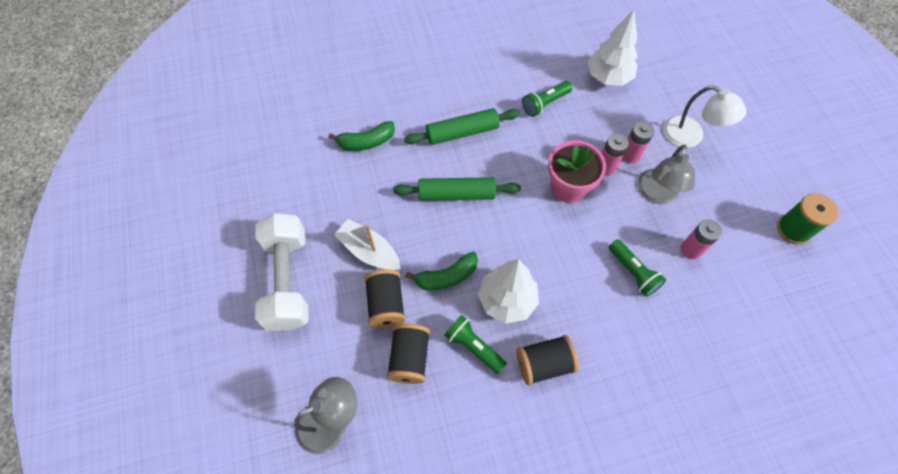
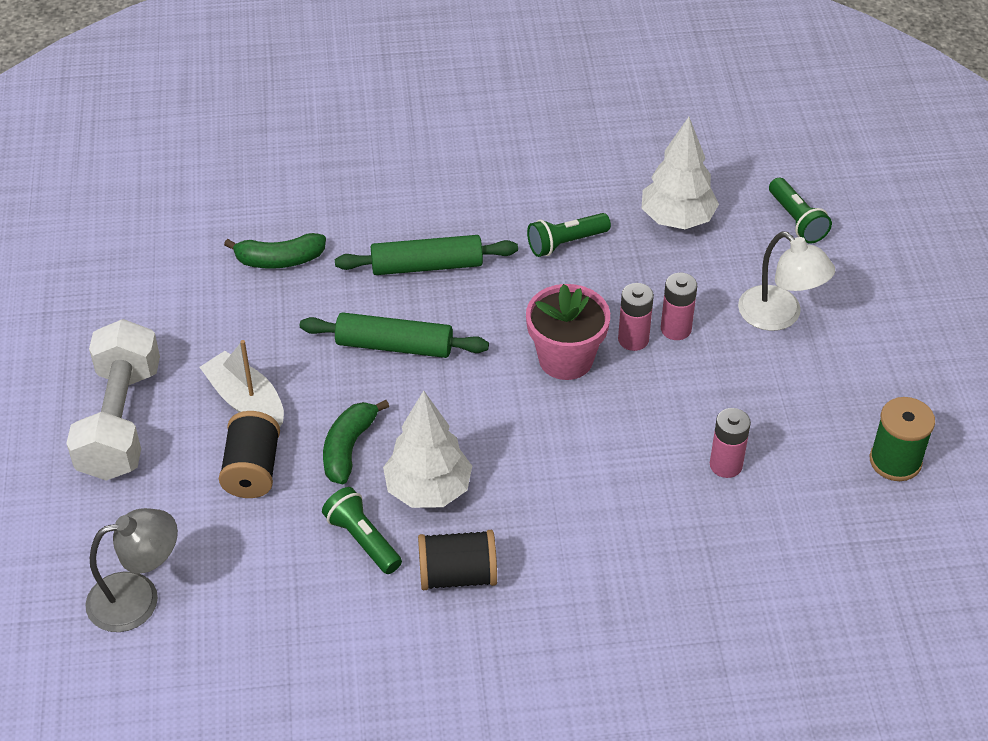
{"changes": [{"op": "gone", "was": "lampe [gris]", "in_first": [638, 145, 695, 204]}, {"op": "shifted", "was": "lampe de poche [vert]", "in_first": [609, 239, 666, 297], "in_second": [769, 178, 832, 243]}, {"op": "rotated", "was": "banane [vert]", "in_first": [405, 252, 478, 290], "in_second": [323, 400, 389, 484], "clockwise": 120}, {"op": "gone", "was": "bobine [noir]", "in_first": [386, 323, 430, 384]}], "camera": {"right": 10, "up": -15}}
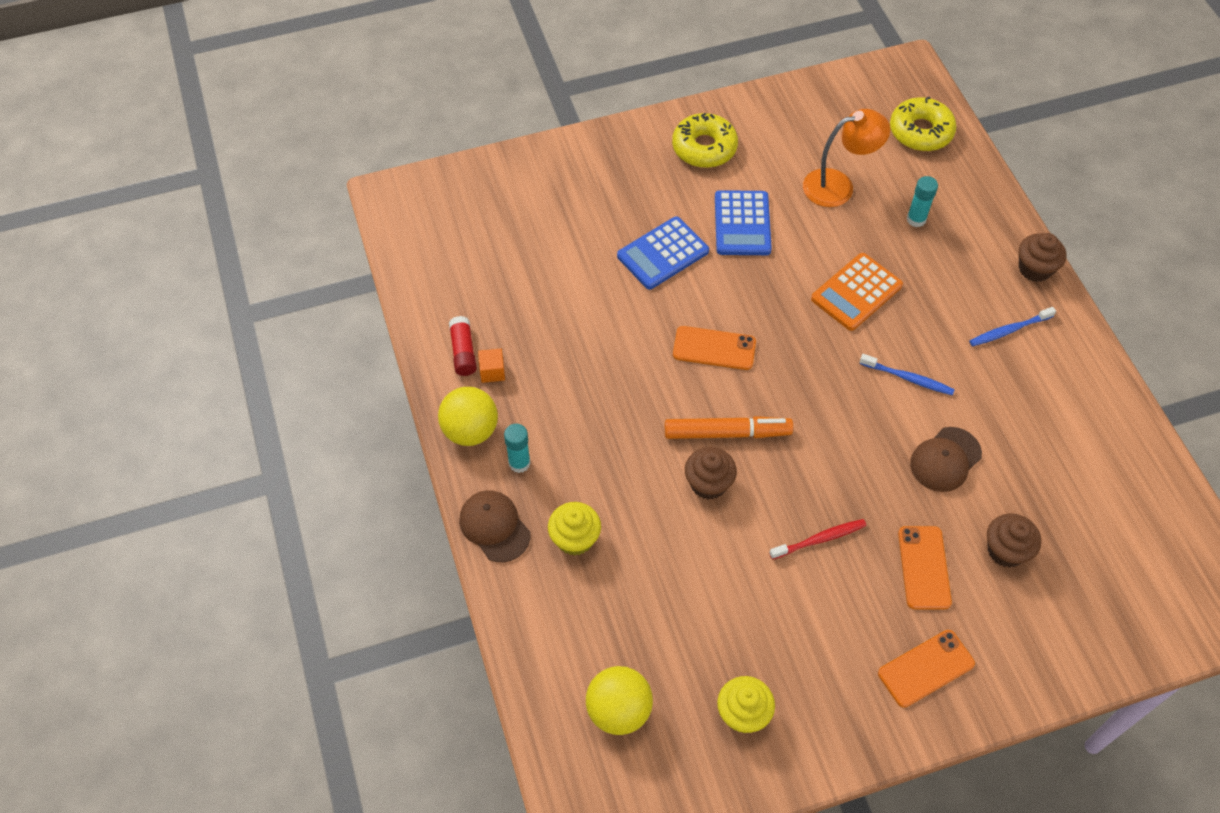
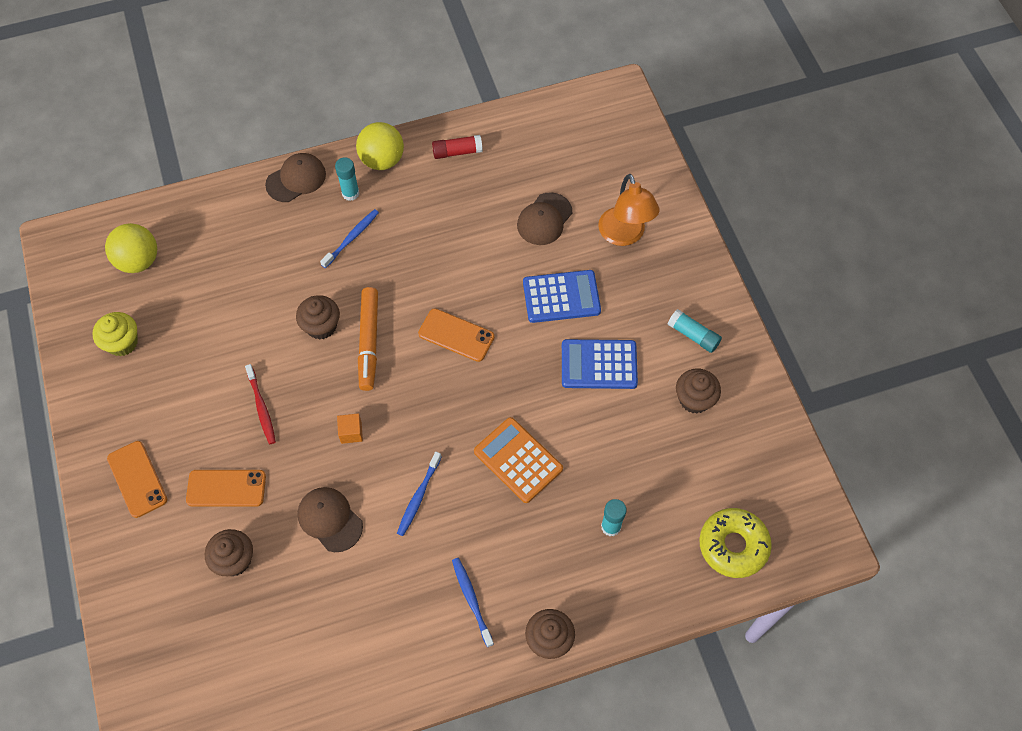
{"changes": [{"op": "shifted", "was": "lampe [orange]", "in_first": [803, 109, 890, 207], "in_second": [598, 174, 660, 246]}, {"op": "swapped", "was": "beignet [jaune]", "now": "bâton de colle [turquoise]", "in_first": [672, 113, 738, 168], "in_second": [668, 309, 722, 353]}, {"op": "rotated", "was": "calculatrice [bleu]", "in_first": [617, 216, 709, 290], "in_second": [523, 270, 601, 323], "clockwise": 120}, {"op": "rotated", "was": "téléphone [orange]", "in_first": [673, 326, 756, 370], "in_second": [418, 308, 495, 362], "clockwise": -75}, {"op": "shifted", "was": "cube [orange]", "in_first": [478, 349, 505, 383], "in_second": [337, 413, 363, 444]}, {"op": "gone", "was": "muffin [jaune]", "in_first": [548, 502, 601, 556]}, {"op": "new", "now": "casquette [marron]", "in_second": [517, 192, 572, 245]}, {"op": "new", "now": "brosse à dents [bleu]", "in_second": [320, 209, 379, 268]}, {"op": "new", "now": "muffin [marron]", "in_second": [676, 369, 721, 414]}], "camera": {"right": 90, "up": 5}}
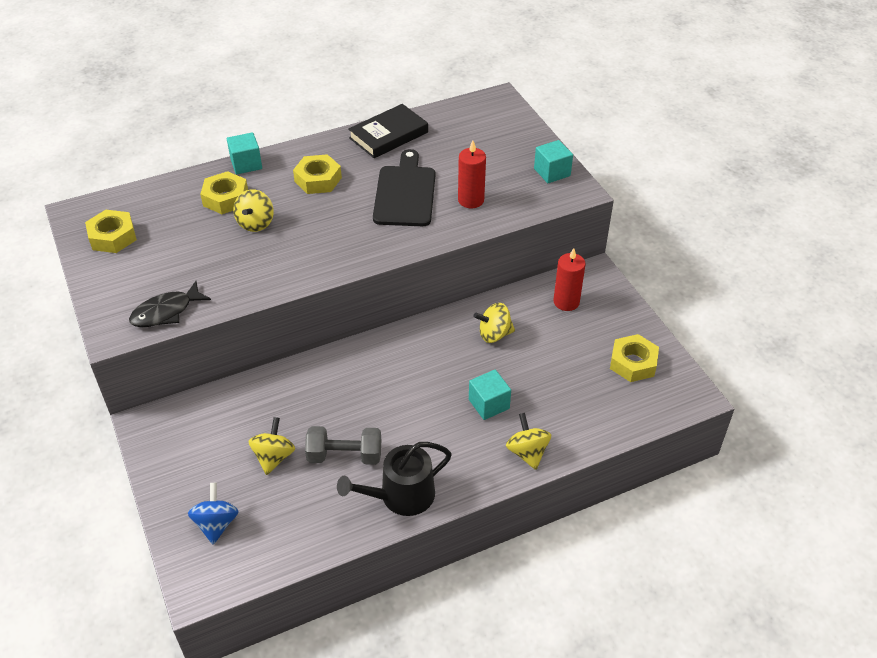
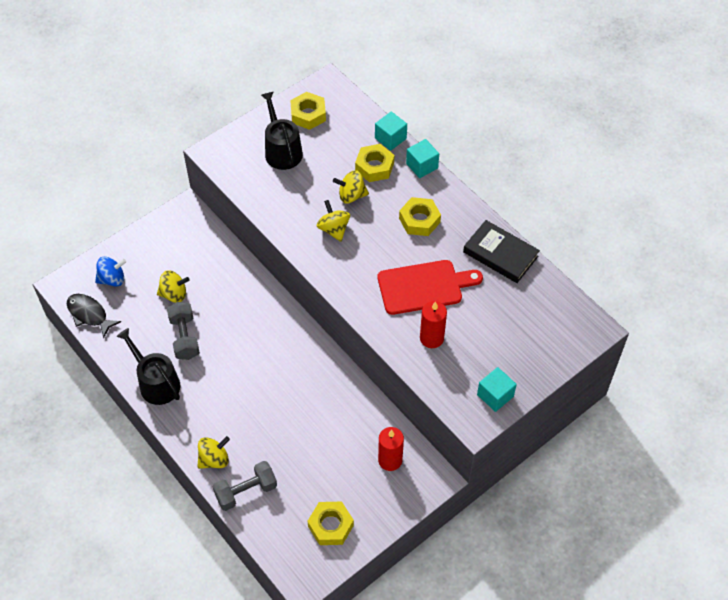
{"changes": [{"op": "repainted", "was": "planche à découper [noir]", "now": "planche à découper [rouge]", "in_first": [373, 149, 435, 226], "in_second": [378, 260, 483, 315]}, {"op": "shifted", "was": "poisson [noir]", "in_first": [129, 281, 211, 327], "in_second": [67, 294, 121, 339]}, {"op": "shifted", "was": "toupie [jaune]", "in_first": [474, 303, 515, 343], "in_second": [317, 200, 350, 242]}, {"op": "shifted", "was": "cube [turquoise]", "in_first": [469, 370, 511, 420], "in_second": [375, 112, 407, 151]}, {"op": "new", "now": "arrosoir [noir]", "in_second": [261, 91, 303, 170]}, {"op": "new", "now": "haltère [gris]", "in_second": [212, 461, 277, 511]}], "camera": {"right": 75, "up": 10}}
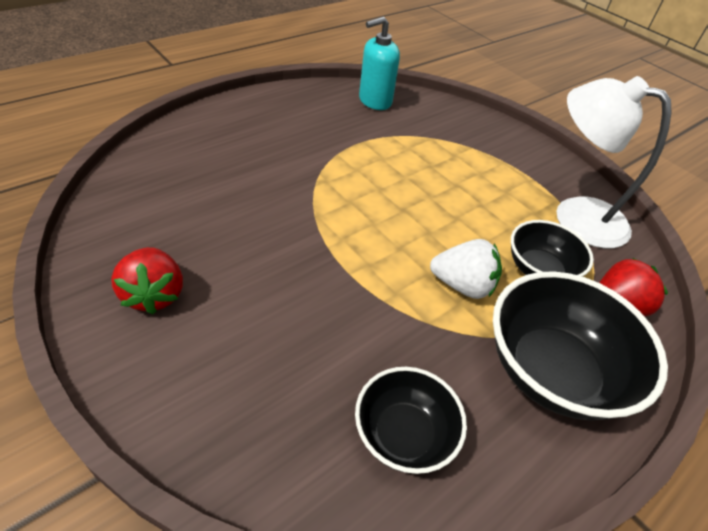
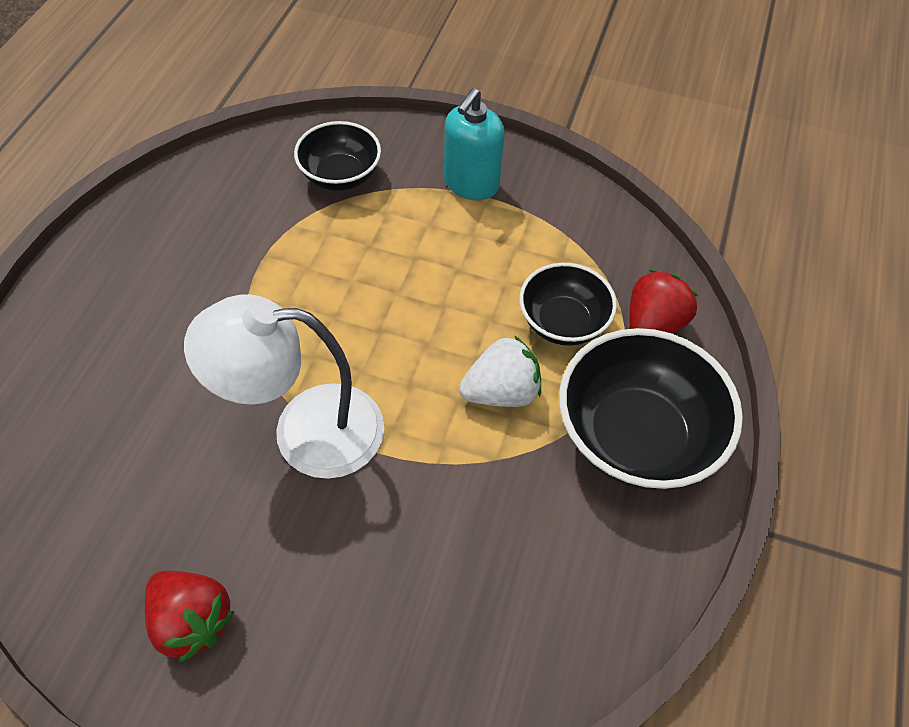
{"changes": [{"op": "shifted", "was": "distributeur de savon [turquoise]", "in_first": [359, 17, 400, 110], "in_second": [444, 88, 505, 200]}, {"op": "shifted", "was": "lampe [blanc]", "in_first": [556, 76, 671, 248], "in_second": [184, 294, 384, 479]}, {"op": "shifted", "was": "bol [noir]", "in_first": [355, 367, 467, 474], "in_second": [294, 121, 381, 191]}], "camera": {"right": -30, "up": 10}}
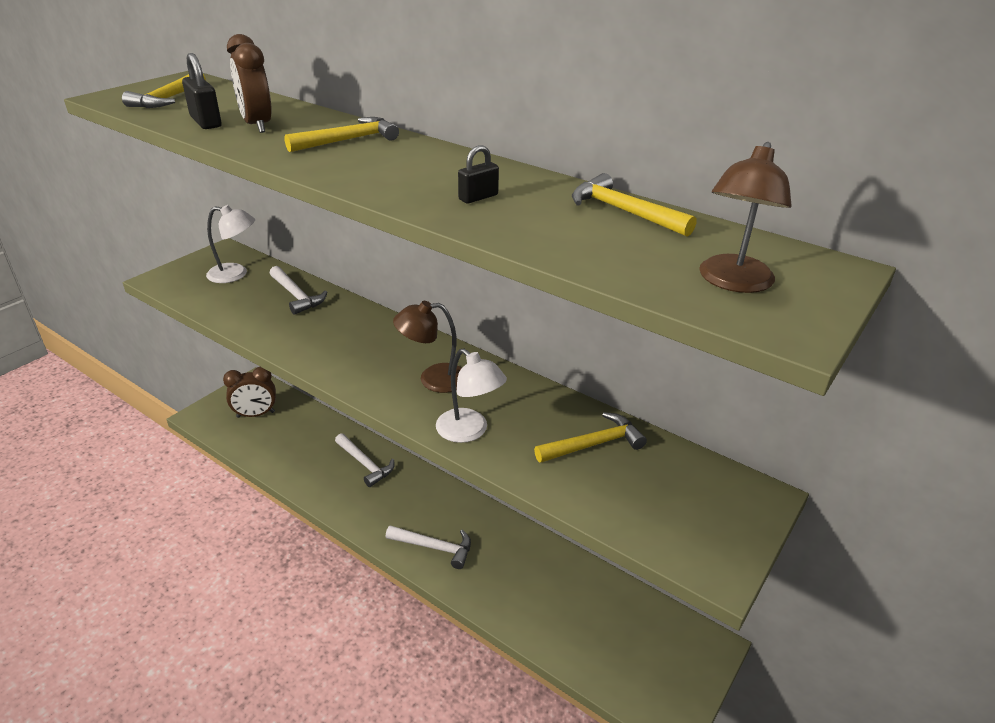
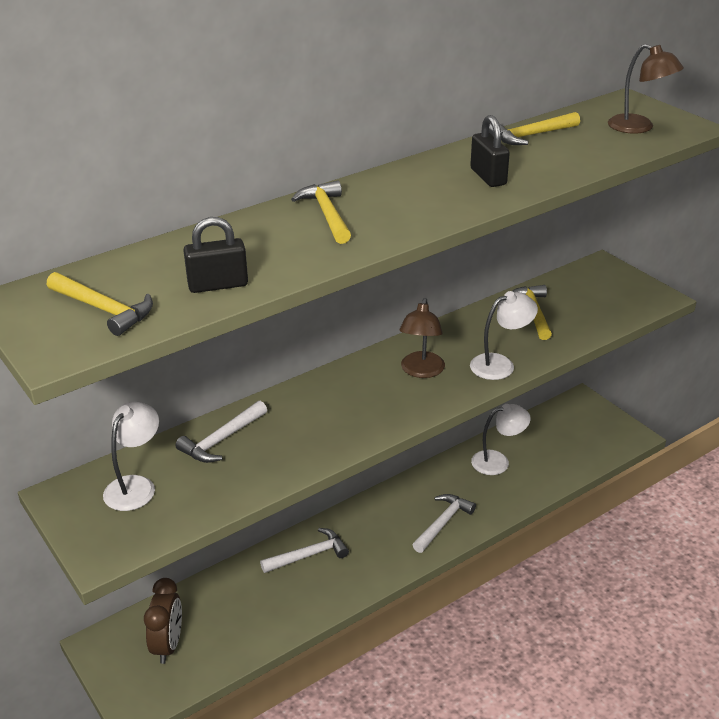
{"changes": [{"op": "gone", "was": "réveil [marron]", "in_first": [227, 34, 272, 133]}, {"op": "scaled", "was": "cadenas [noir]", "in_first": [458, 145, 499, 203], "in_second": [470, 115, 510, 187], "ratio": 1.52}, {"op": "rotated", "was": "marteau [blanc]", "in_first": [270, 266, 327, 315], "in_second": [175, 401, 267, 463], "clockwise": 150}, {"op": "new", "now": "lampe [blanc]", "in_second": [471, 404, 531, 475]}], "camera": {"right": -70, "up": 0}}
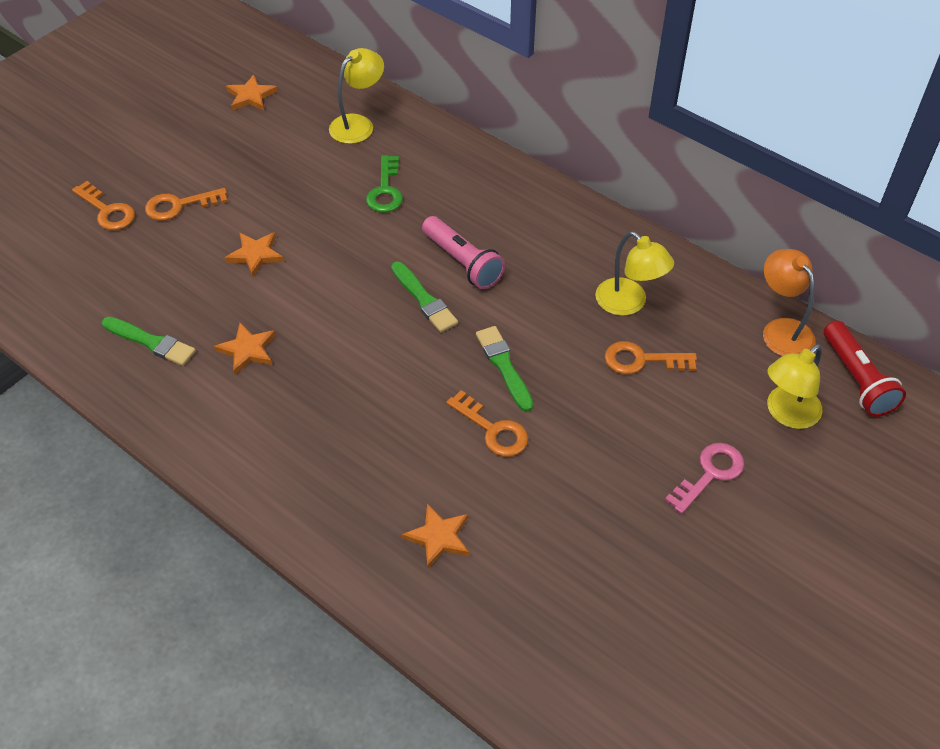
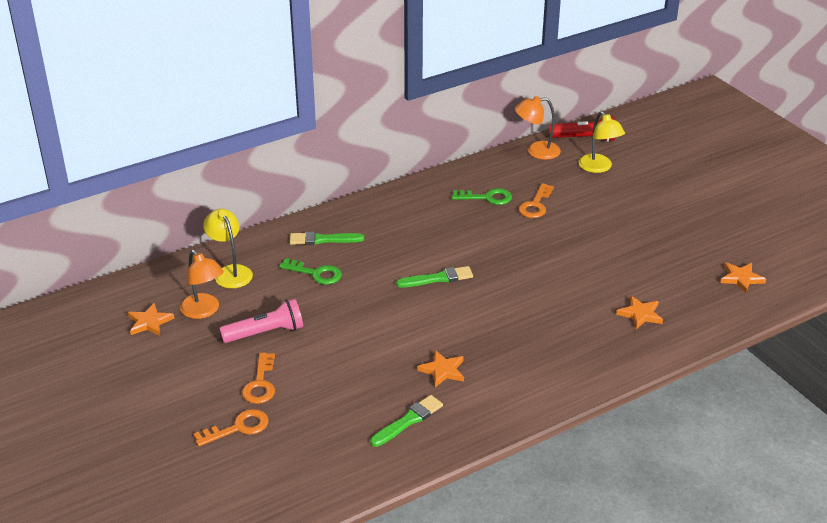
{"changes": [{"op": "shifted", "was": "lampe de poche [rose]", "in_first": [422, 216, 505, 289], "in_second": [219, 298, 303, 343]}, {"op": "swapped", "was": "lampe [jaune]", "now": "clé [vert]", "in_first": [595, 231, 674, 316], "in_second": [452, 188, 512, 205]}, {"op": "shifted", "was": "étoile [orange]", "in_first": [225, 232, 284, 277], "in_second": [720, 263, 766, 293]}, {"op": "shifted", "was": "pinceau [vert]", "in_first": [476, 326, 533, 412], "in_second": [290, 231, 364, 245]}, {"op": "gone", "was": "clé [orange]", "in_first": [446, 390, 528, 457]}, {"op": "gone", "was": "clé [rose]", "in_first": [665, 443, 744, 514]}, {"op": "new", "now": "lampe [orange]", "in_second": [180, 250, 224, 319]}], "camera": {"right": -70, "up": -15}}
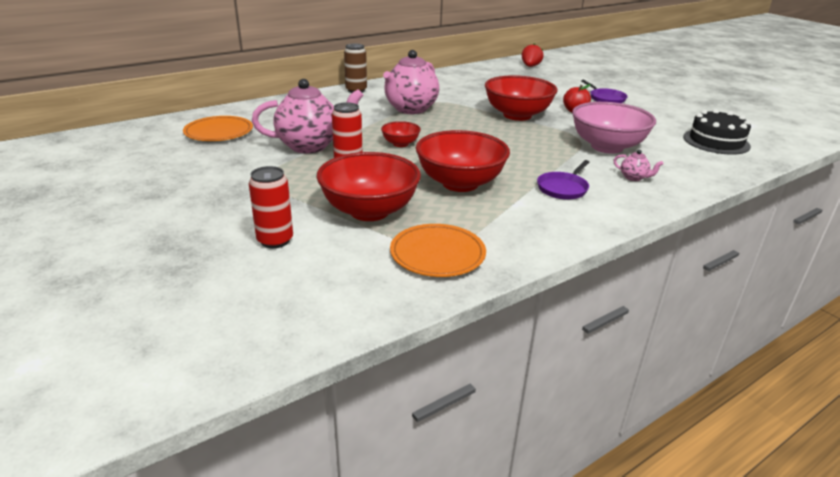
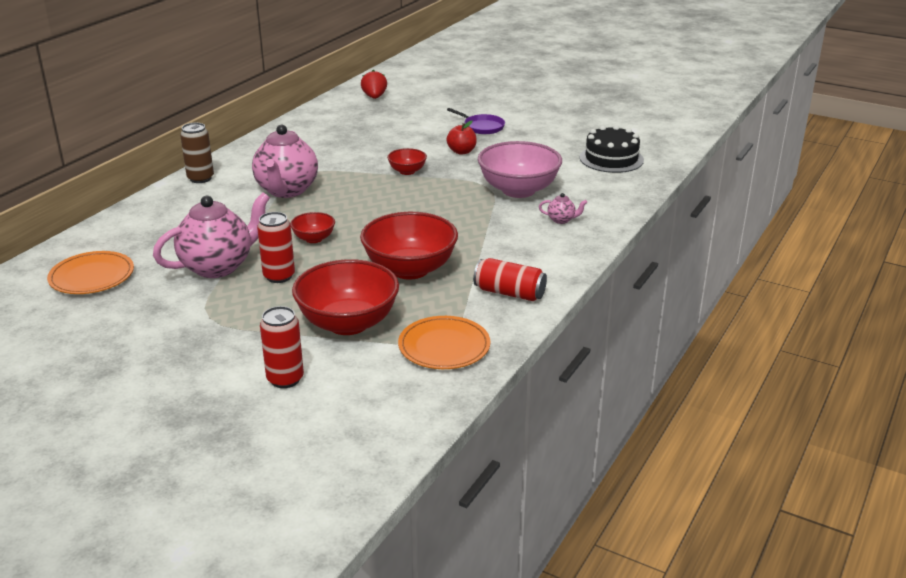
{"changes": [{"op": "scaled", "was": "bol [rouge]", "in_first": [485, 75, 557, 121], "in_second": [387, 148, 427, 175], "ratio": 0.49}, {"op": "gone", "was": "poêle [violet]", "in_first": [537, 160, 589, 200]}, {"op": "new", "now": "canette [rouge]", "in_second": [473, 258, 547, 301]}], "camera": {"right": -25, "up": 0}}
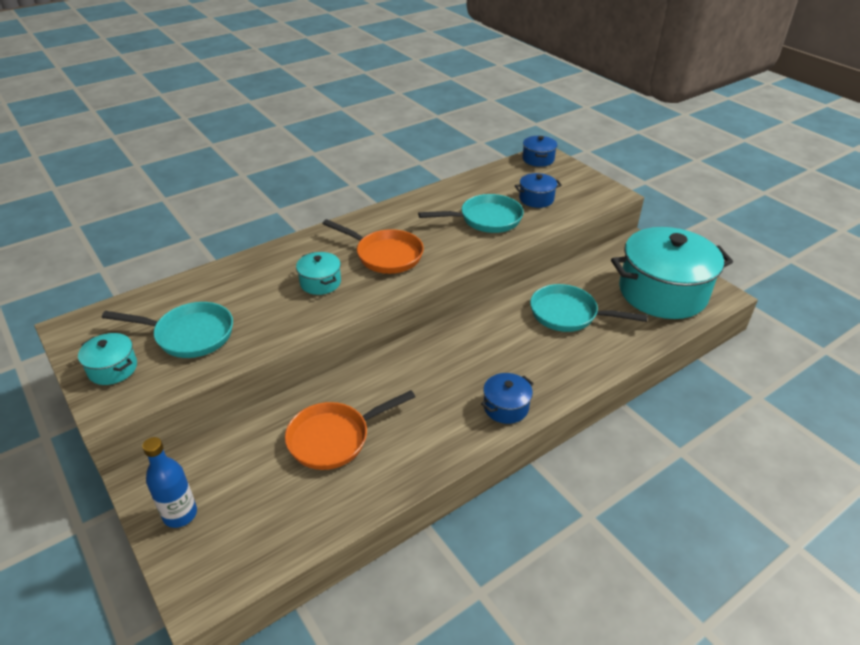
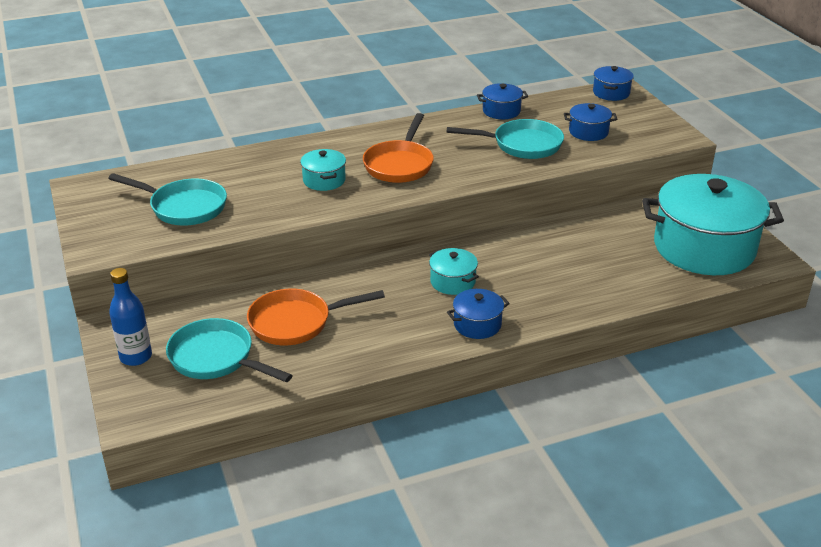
{"changes": [{"op": "rotated", "was": "poêle [orange]", "in_first": [322, 219, 424, 274], "in_second": [363, 113, 434, 183], "clockwise": 60}, {"op": "shifted", "was": "poêle [turquoise]", "in_first": [530, 284, 648, 332], "in_second": [166, 318, 293, 382]}, {"op": "shifted", "was": "marmite [turquoise]", "in_first": [78, 333, 137, 385], "in_second": [429, 248, 479, 295]}, {"op": "new", "now": "marmite [bleu]", "in_second": [477, 83, 528, 119]}], "camera": {"right": 15, "up": -5}}
